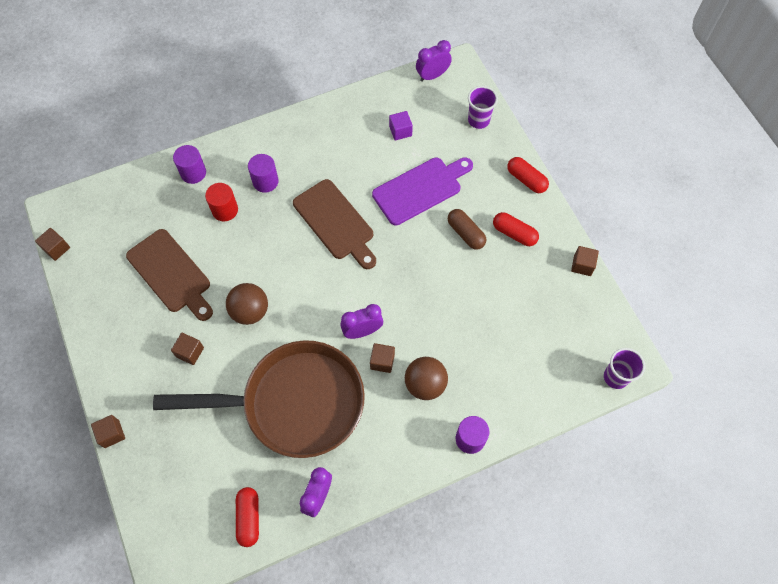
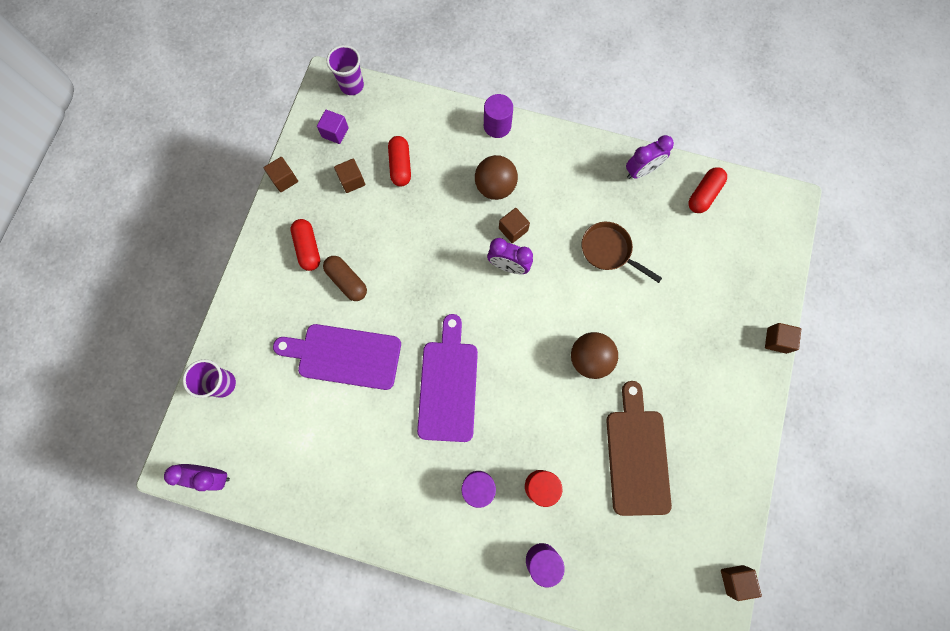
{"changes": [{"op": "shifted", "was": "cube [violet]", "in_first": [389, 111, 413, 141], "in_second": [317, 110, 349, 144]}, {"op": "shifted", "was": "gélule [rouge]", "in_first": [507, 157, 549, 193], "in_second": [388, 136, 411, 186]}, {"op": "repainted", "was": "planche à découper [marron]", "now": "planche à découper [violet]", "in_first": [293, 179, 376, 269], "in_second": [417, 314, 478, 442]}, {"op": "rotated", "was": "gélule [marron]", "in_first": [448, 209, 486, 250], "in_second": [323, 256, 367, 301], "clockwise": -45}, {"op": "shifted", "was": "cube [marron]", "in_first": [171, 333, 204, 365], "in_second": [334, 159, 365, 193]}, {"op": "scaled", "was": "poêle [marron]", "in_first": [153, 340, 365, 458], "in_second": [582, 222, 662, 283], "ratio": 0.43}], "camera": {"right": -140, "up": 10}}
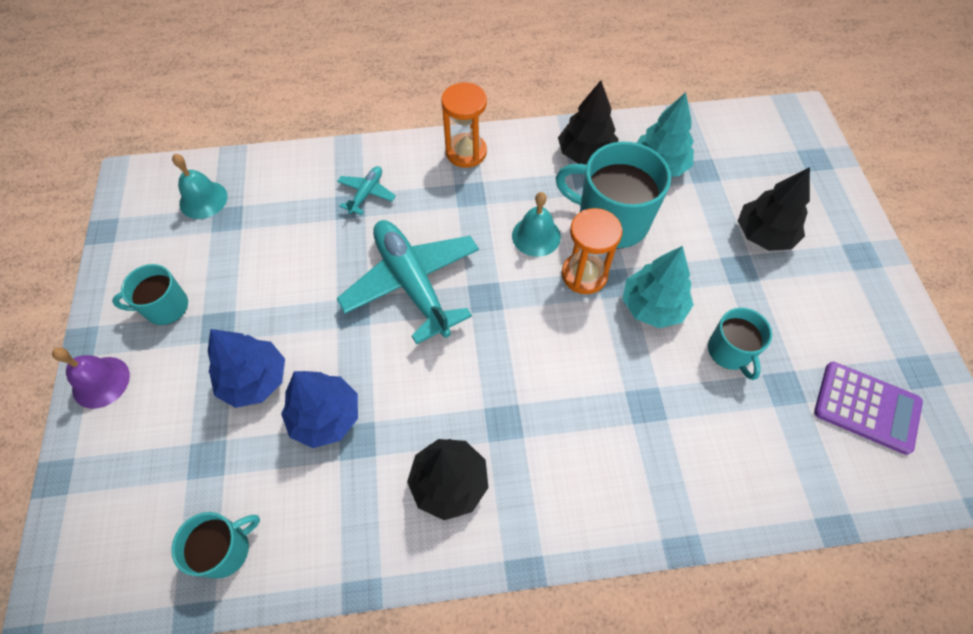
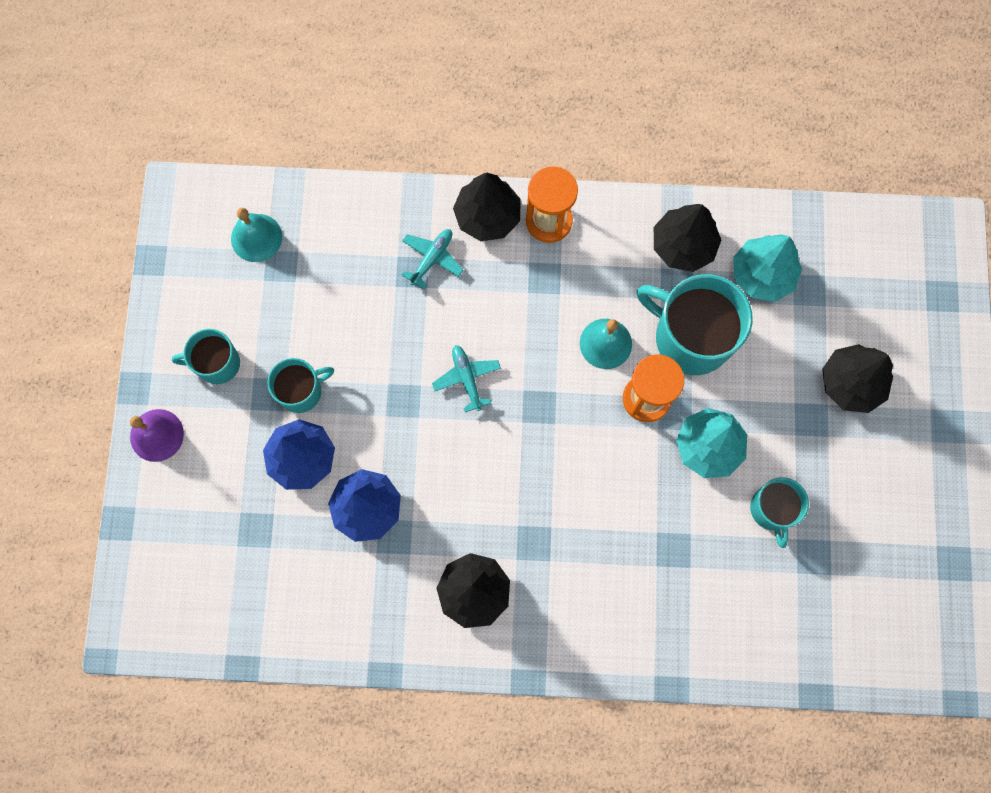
{"changes": [{"op": "scaled", "was": "avion [turquoise]", "in_first": [337, 220, 479, 344], "in_second": [432, 345, 501, 412], "ratio": 0.46}, {"op": "gone", "was": "calculatrice [violet]", "in_first": [814, 362, 923, 455]}, {"op": "shifted", "was": "tasse [turquoise]", "in_first": [171, 512, 260, 579], "in_second": [267, 358, 334, 413]}, {"op": "new", "now": "arbre [noir]", "in_second": [453, 173, 521, 241]}], "camera": {"right": 10, "up": 15}}
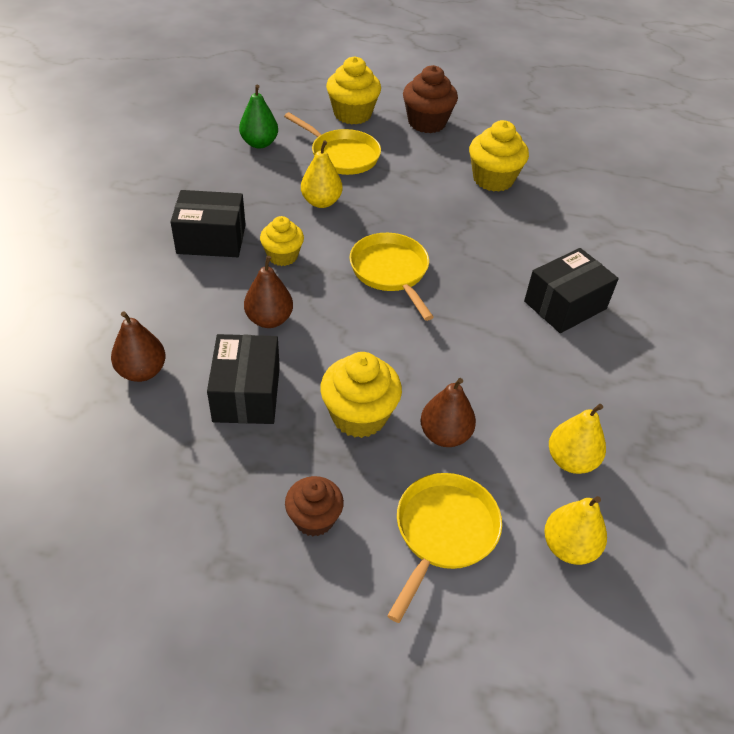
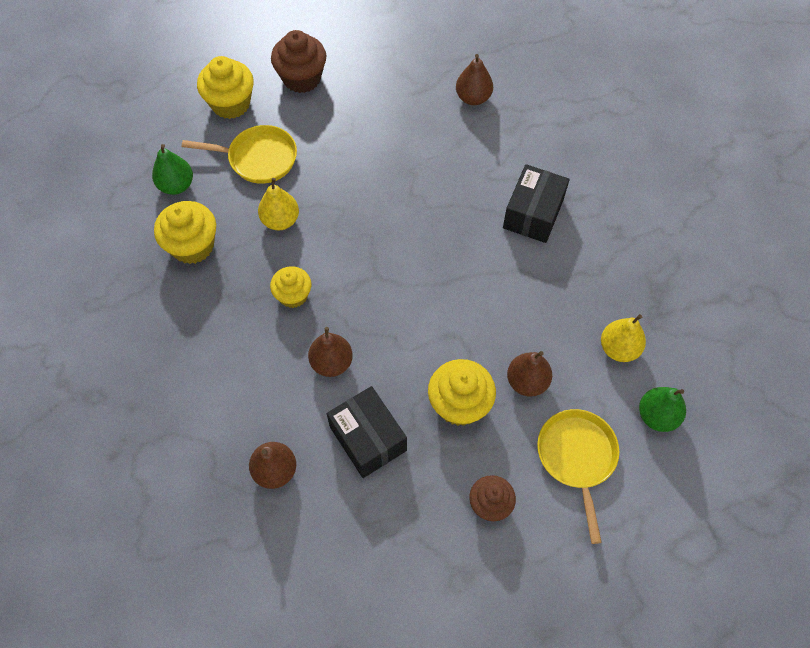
{"changes": [{"op": "shifted", "was": "muffin [jaune]", "in_first": [469, 120, 529, 192], "in_second": [154, 201, 216, 264]}, {"op": "gone", "was": "boîte [noir]", "in_first": [171, 190, 246, 257]}, {"op": "gone", "was": "poêle [jaune]", "in_first": [350, 233, 434, 321]}, {"op": "repainted", "was": "poire [jaune]", "now": "poire [vert]", "in_first": [544, 496, 607, 565], "in_second": [639, 387, 686, 432]}, {"op": "new", "now": "poire [marron]", "in_second": [456, 54, 493, 105]}], "camera": {"right": -30, "up": 15}}
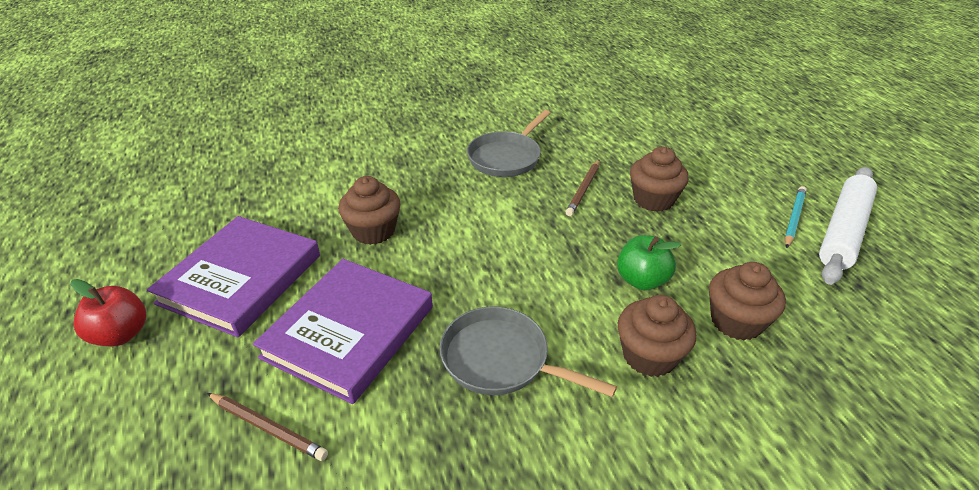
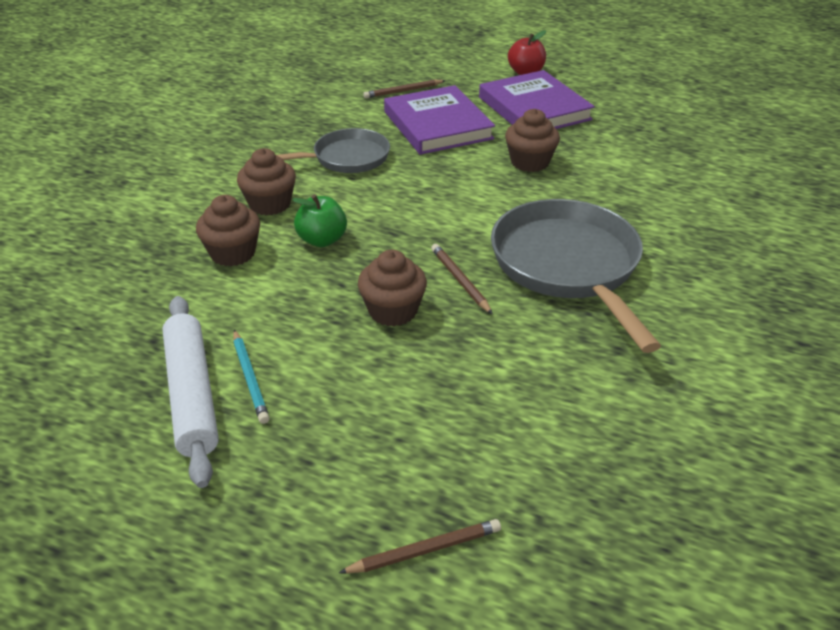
{"changes": [{"op": "scaled", "was": "poêle [gris]", "in_first": [467, 110, 550, 177], "in_second": [491, 199, 661, 353], "ratio": 1.65}, {"op": "new", "now": "crayon [marron]", "in_second": [339, 519, 501, 574]}], "camera": {"right": 130, "up": 0}}
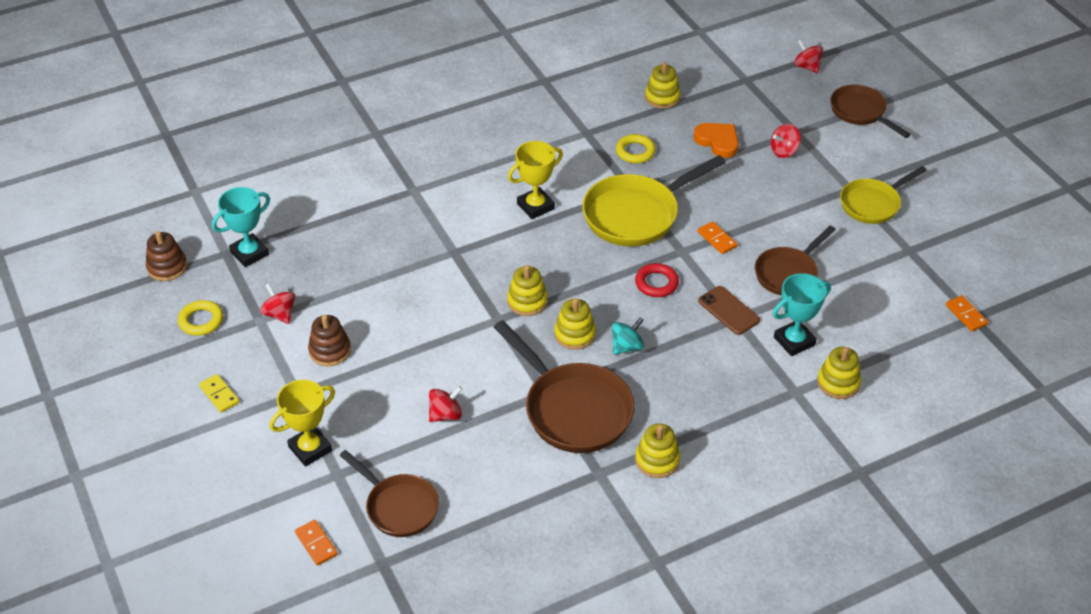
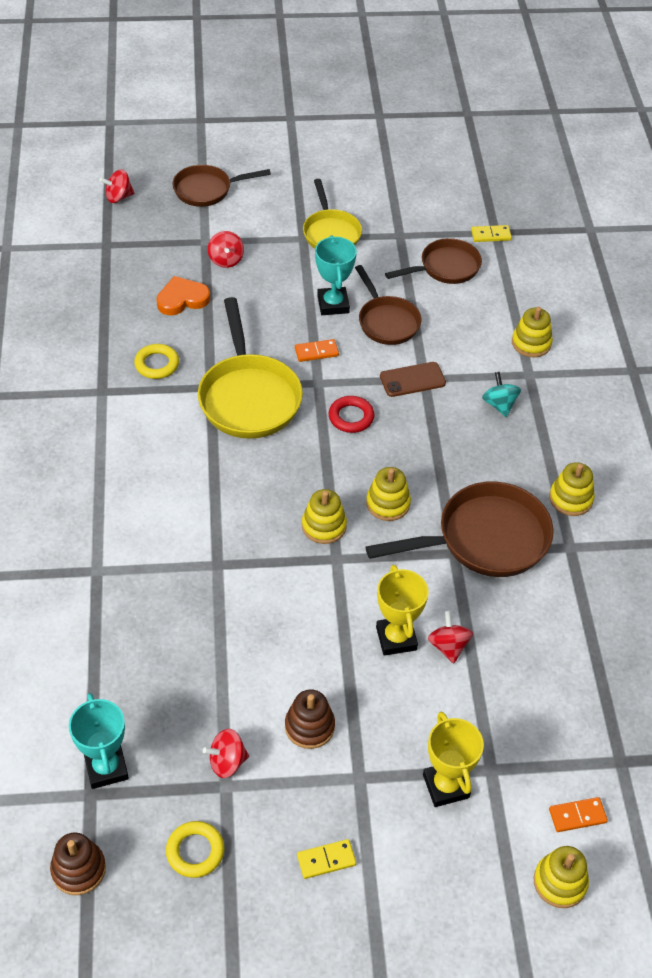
{"changes": [{"op": "shifted", "was": "jouet à empiler [jaune]", "in_first": [645, 62, 680, 109], "in_second": [534, 846, 589, 908]}, {"op": "shifted", "was": "trophée [jaune]", "in_first": [508, 141, 563, 219], "in_second": [376, 565, 429, 656]}, {"op": "shifted", "was": "trophée [turquoise]", "in_first": [773, 273, 831, 356], "in_second": [315, 235, 357, 315]}, {"op": "repainted", "was": "domino [orange]", "now": "domino [jaune]", "in_first": [946, 295, 988, 331], "in_second": [471, 225, 512, 242]}, {"op": "shifted", "was": "toupie [turquoise]", "in_first": [612, 317, 644, 355], "in_second": [482, 372, 521, 417]}, {"op": "shifted", "was": "poêle [marron]", "in_first": [340, 450, 439, 537], "in_second": [385, 238, 482, 284]}], "camera": {"right": -70, "up": 5}}
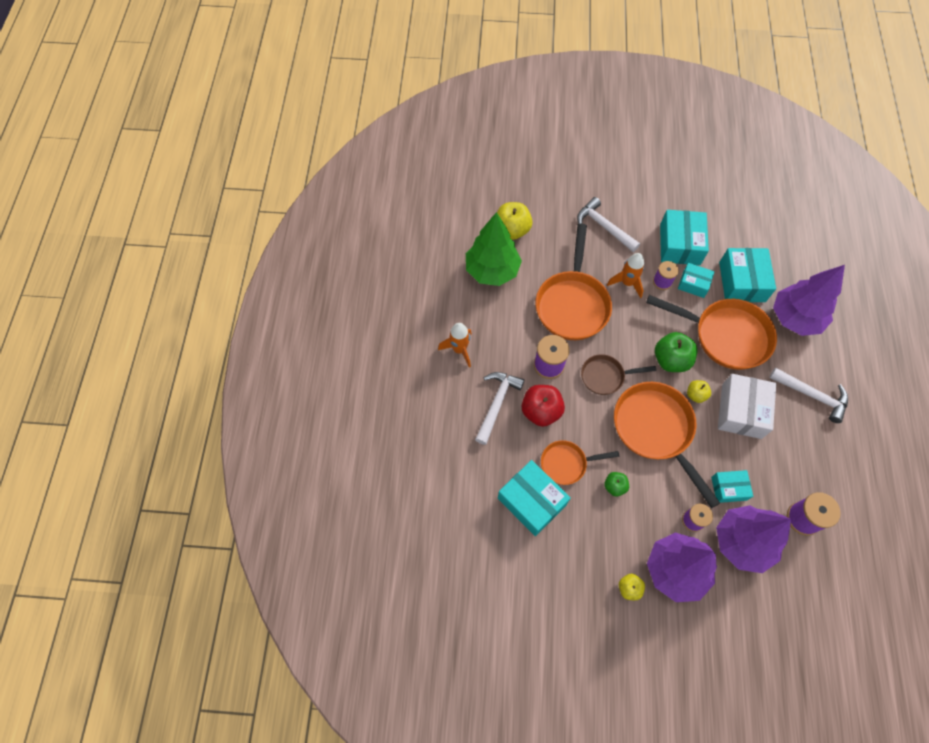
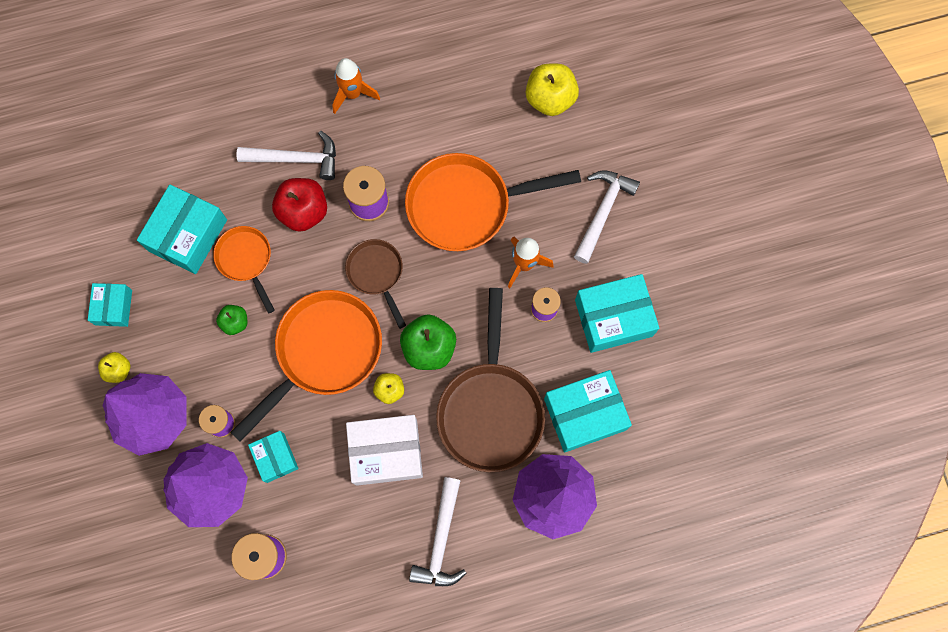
{"changes": [{"op": "gone", "was": "arbre [vert]", "in_first": [466, 212, 522, 286]}, {"op": "shifted", "was": "boîte [turquoise]", "in_first": [678, 263, 715, 298], "in_second": [88, 283, 132, 327]}, {"op": "repainted", "was": "poêle [orange]", "now": "poêle [marron]", "in_first": [646, 295, 777, 370], "in_second": [436, 288, 545, 472]}], "camera": {"right": 70, "up": 10}}
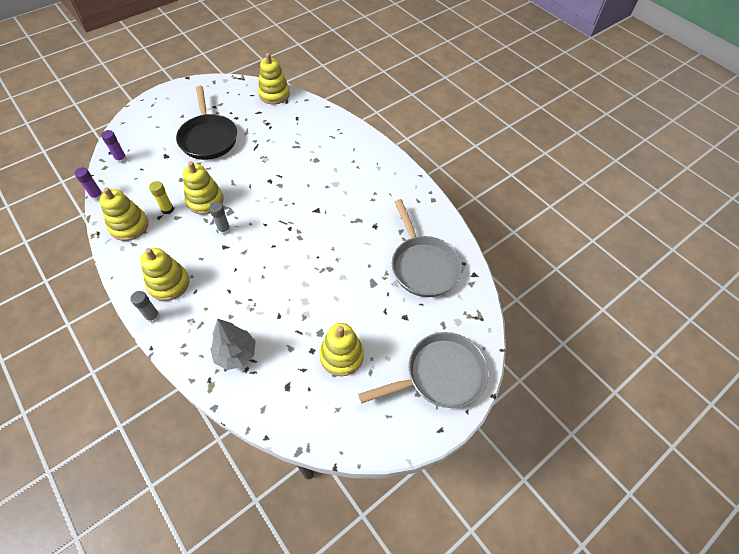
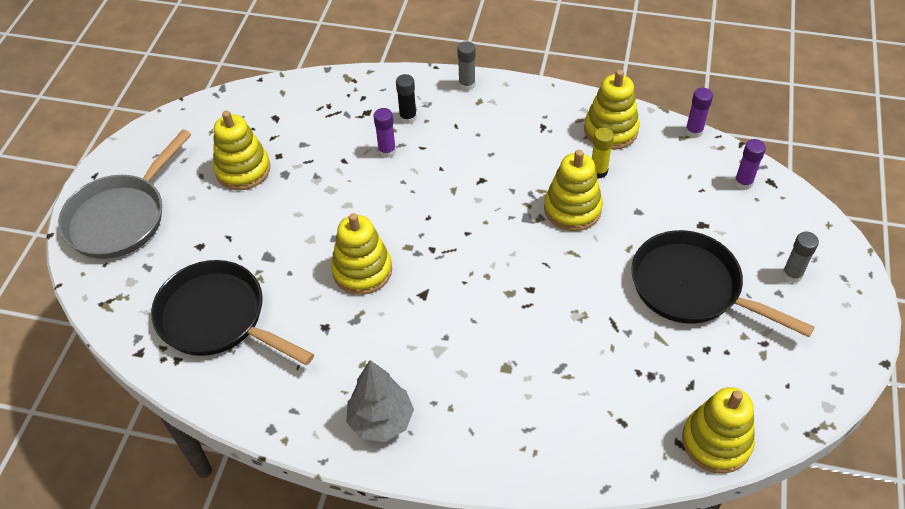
{"changes": [{"op": "repainted", "was": "poêle [gris]", "now": "poêle [noir]", "in_first": [392, 199, 462, 297], "in_second": [151, 260, 314, 365]}, {"op": "shifted", "was": "bâton de colle [gris]", "in_first": [209, 202, 230, 235], "in_second": [782, 232, 819, 283]}, {"op": "shifted", "was": "jouet à empiler [jaune]", "in_first": [140, 248, 189, 301], "in_second": [331, 213, 392, 295]}, {"op": "shifted", "was": "arbre [gris]", "in_first": [210, 319, 256, 370], "in_second": [347, 360, 414, 442]}, {"op": "new", "now": "bâton de colle [noir]", "in_second": [396, 74, 417, 124]}, {"op": "new", "now": "bâton de colle [violet]", "in_second": [374, 108, 396, 158]}], "camera": {"right": 145, "up": -5}}
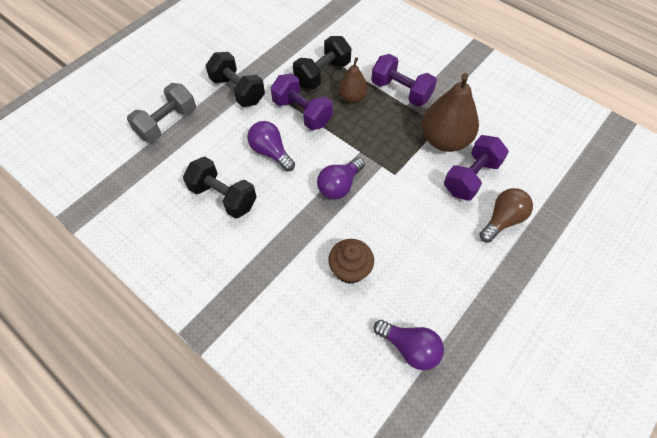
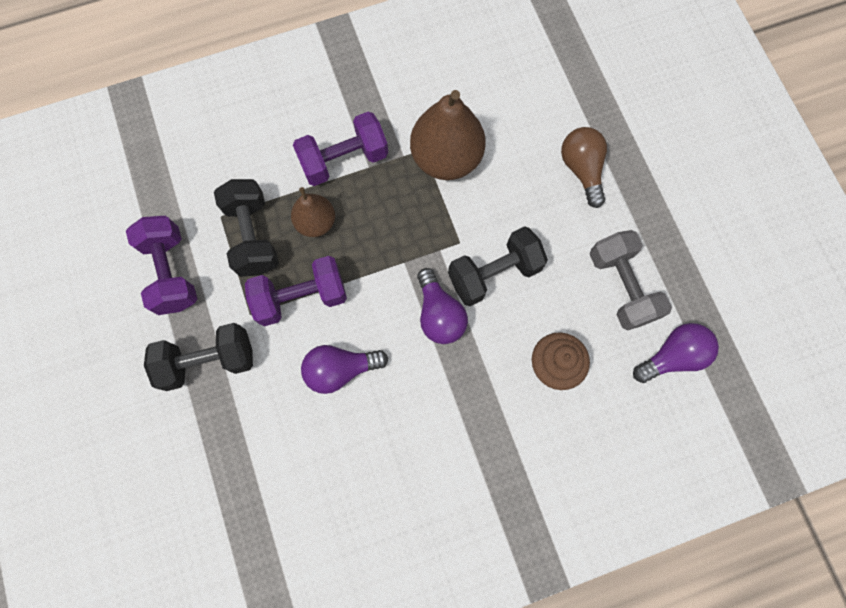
{"changes": [{"op": "shifted", "was": "haltère [gris]", "in_first": [127, 83, 196, 143], "in_second": [590, 230, 672, 330]}, {"op": "shifted", "was": "haltère [violet]", "in_first": [444, 135, 509, 201], "in_second": [126, 216, 197, 315]}, {"op": "shifted", "was": "haltère [noir]", "in_first": [183, 157, 257, 219], "in_second": [448, 226, 548, 306]}], "camera": {"right": -60, "up": 15}}
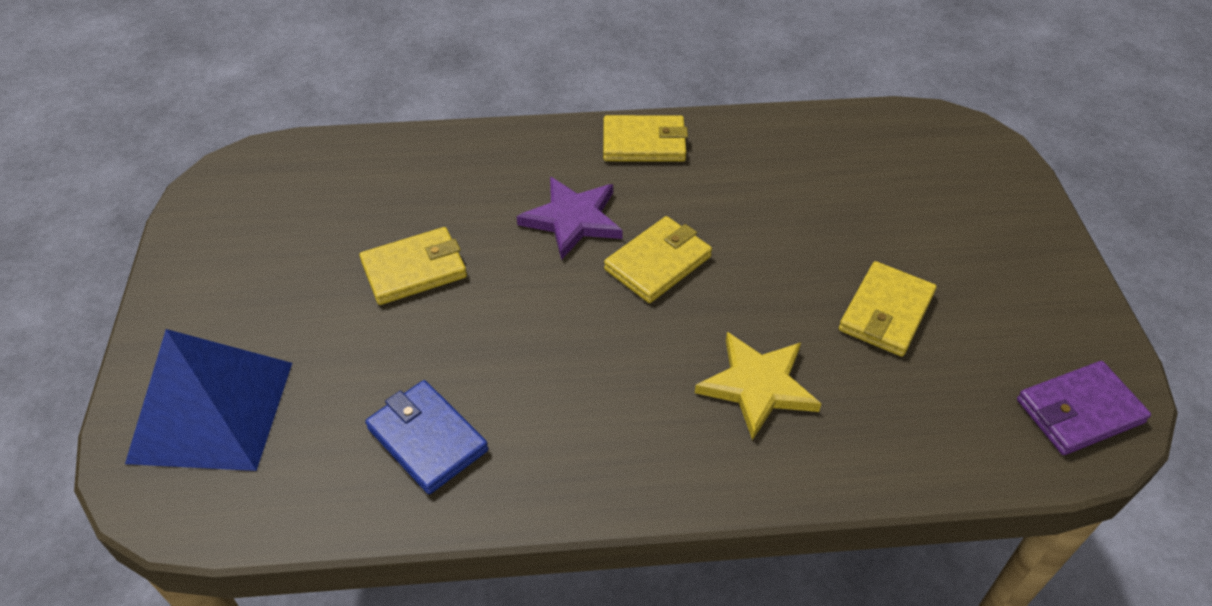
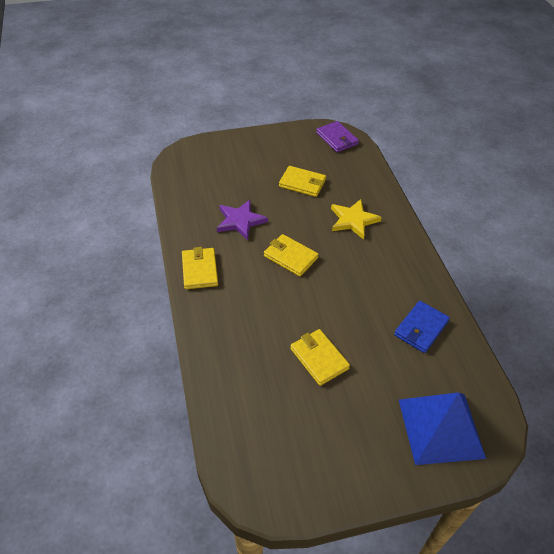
{"changes": [{"op": "shifted", "was": "étoile [violet]", "in_first": [517, 177, 623, 260], "in_second": [217, 200, 268, 240]}], "camera": {"right": -100, "up": 0}}
